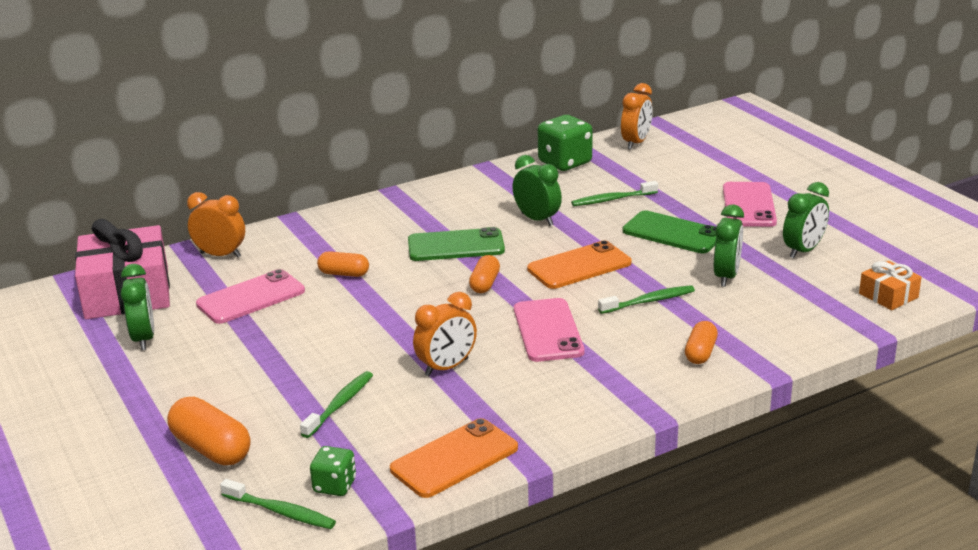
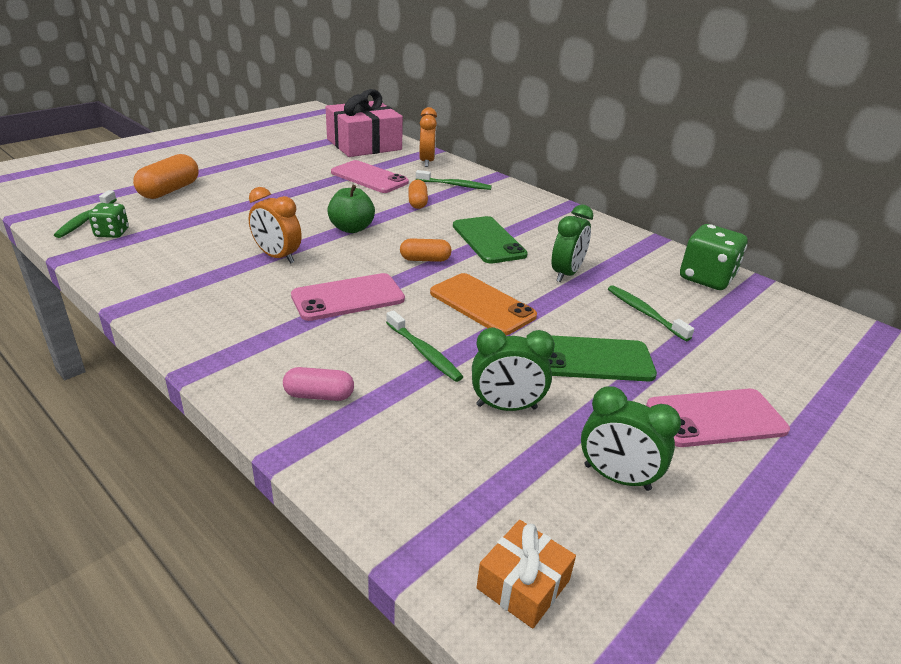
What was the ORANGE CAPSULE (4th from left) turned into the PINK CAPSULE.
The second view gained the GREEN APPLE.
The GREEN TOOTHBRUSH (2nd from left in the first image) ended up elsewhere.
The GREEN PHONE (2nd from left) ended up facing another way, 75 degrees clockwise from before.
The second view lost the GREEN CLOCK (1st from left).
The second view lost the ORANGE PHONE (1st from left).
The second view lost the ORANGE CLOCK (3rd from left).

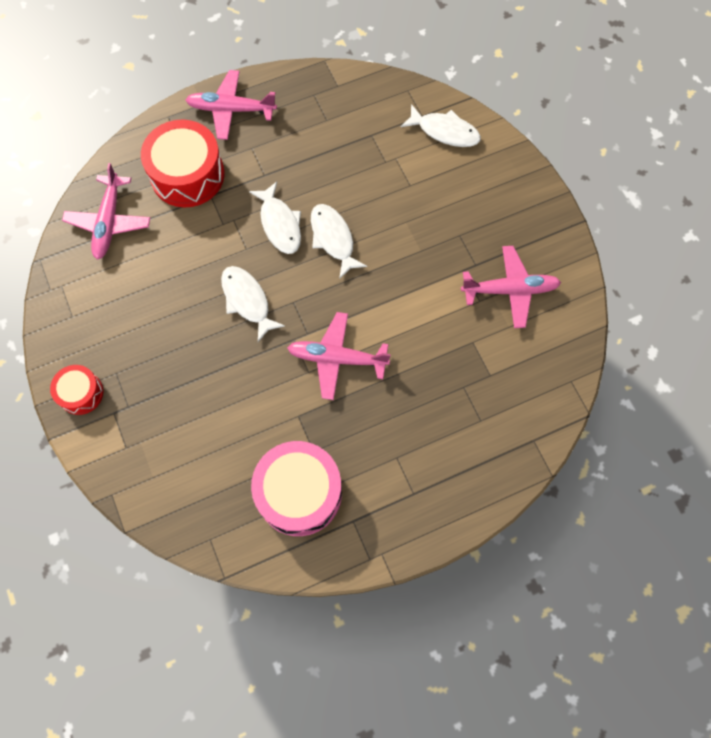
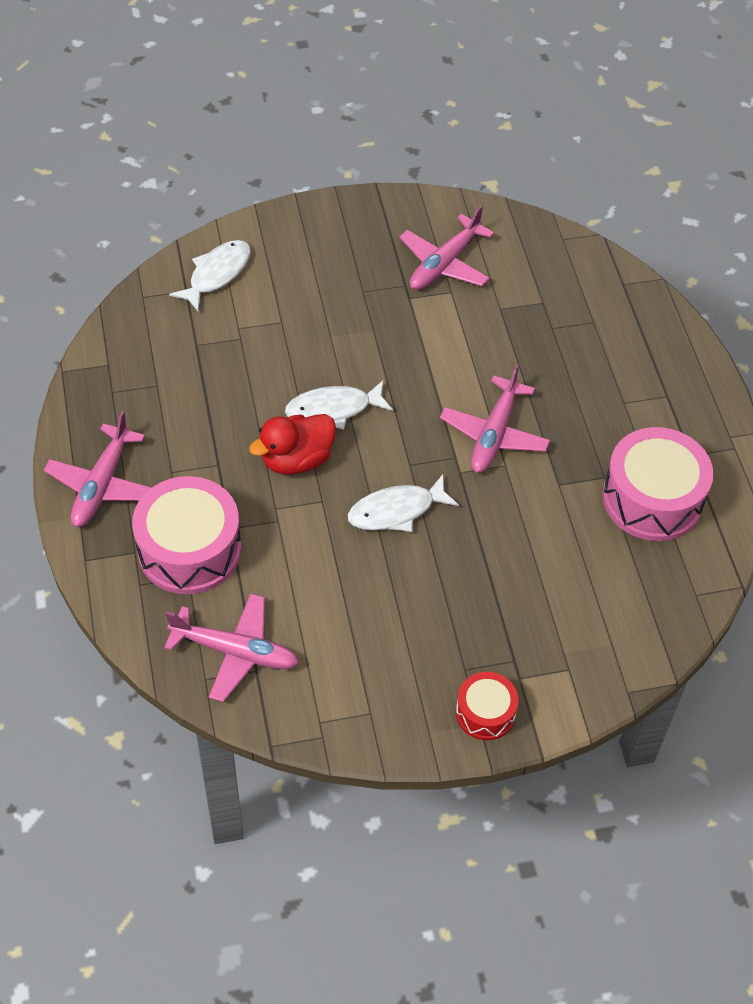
What was the RED DRUM (2nd from left) turned into the PINK DRUM (1st from left).
Where the WHITE FISH (2nd from left) stood, the RED DUCK came to stand.
The PINK PLANE (4th from left in the first image) ended up facing another way, 150 degrees counterclockwise from before.

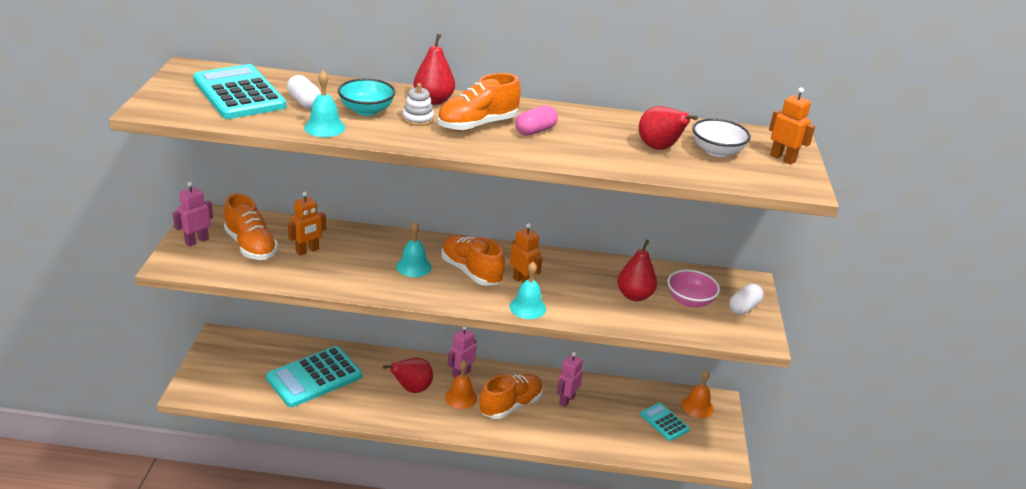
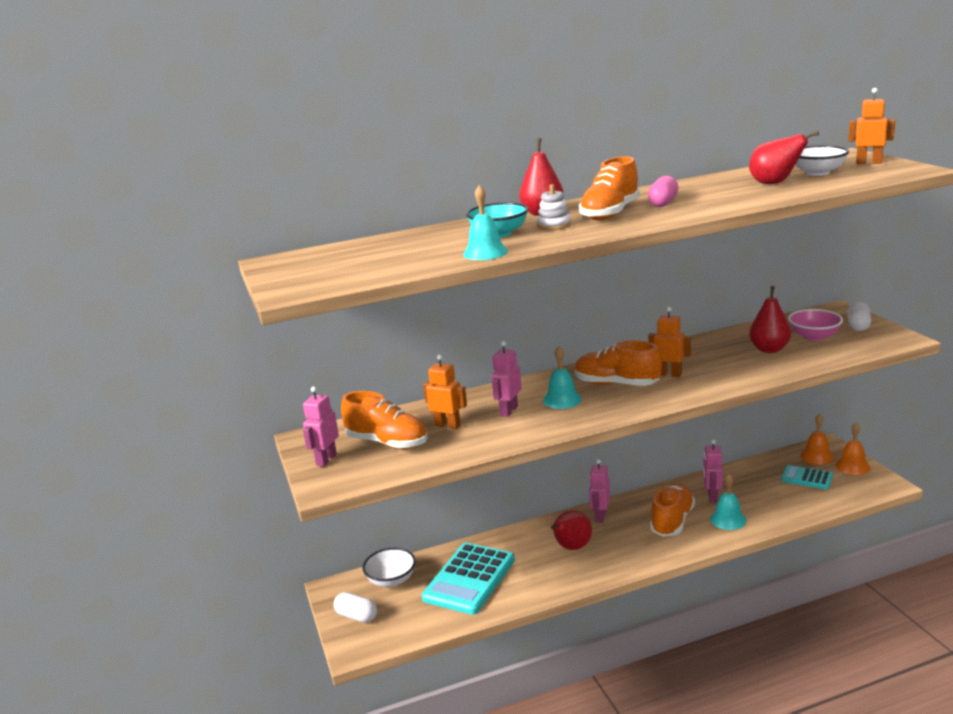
The WHITE CAPSULE (1st from left) ended up elsewhere.
The second view gained the WHITE BOWL (1st from left).
The ORANGE ROBOT (1st from left) ended up facing another way, 90 degrees counterclockwise from before.
The second view gained the PINK ROBOT (2nd from left).
The TURQUOISE BELL (3rd from left) ended up elsewhere.
The ORANGE BELL (1st from left in the first image) ended up elsewhere.
The second view lost the TURQUOISE CALCULATOR (1st from left).

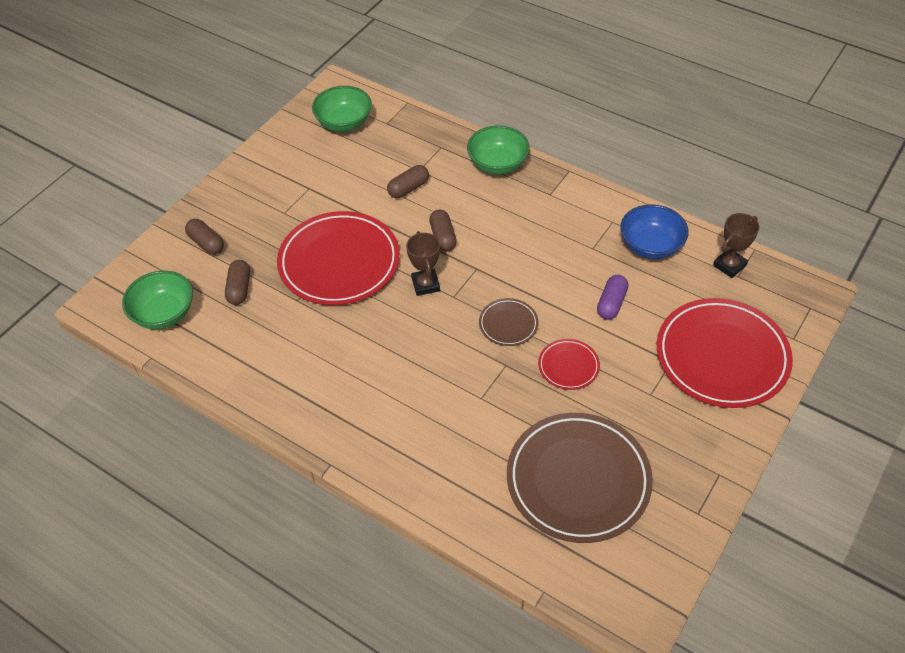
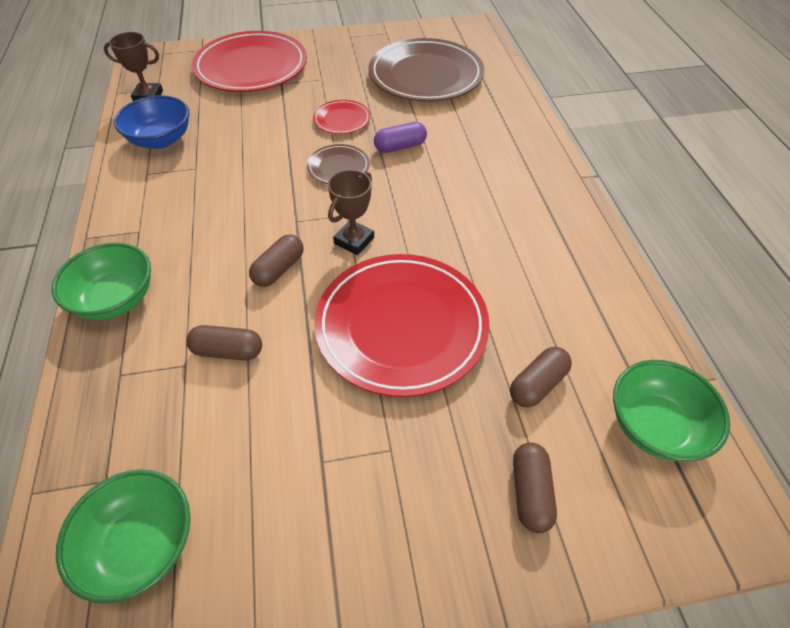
The PURPLE CAPSULE ended up elsewhere.

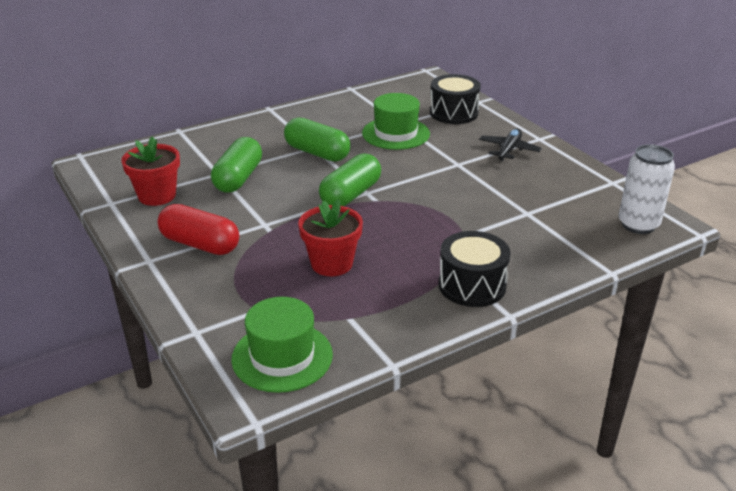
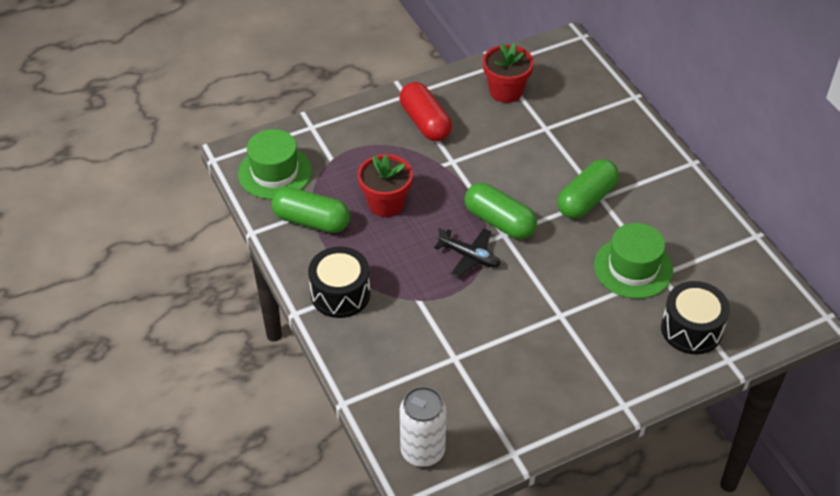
The GREEN CAPSULE (1st from left) ended up elsewhere.
The RED CAPSULE ended up facing another way, 60 degrees counterclockwise from before.
The BLACK PLANE ended up elsewhere.

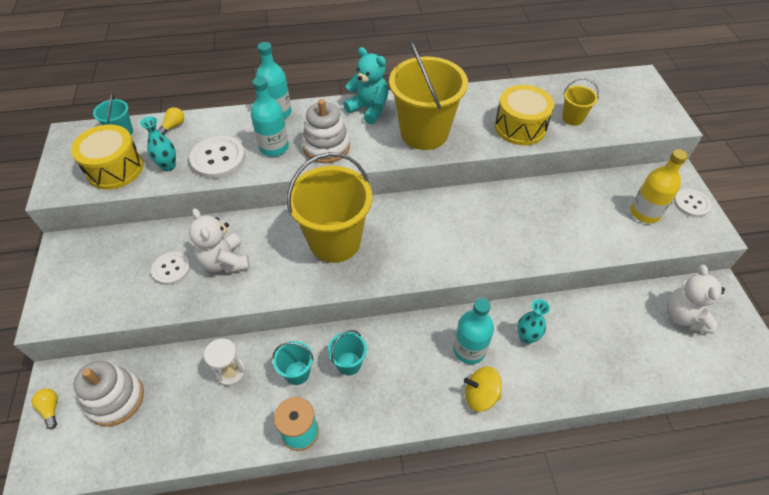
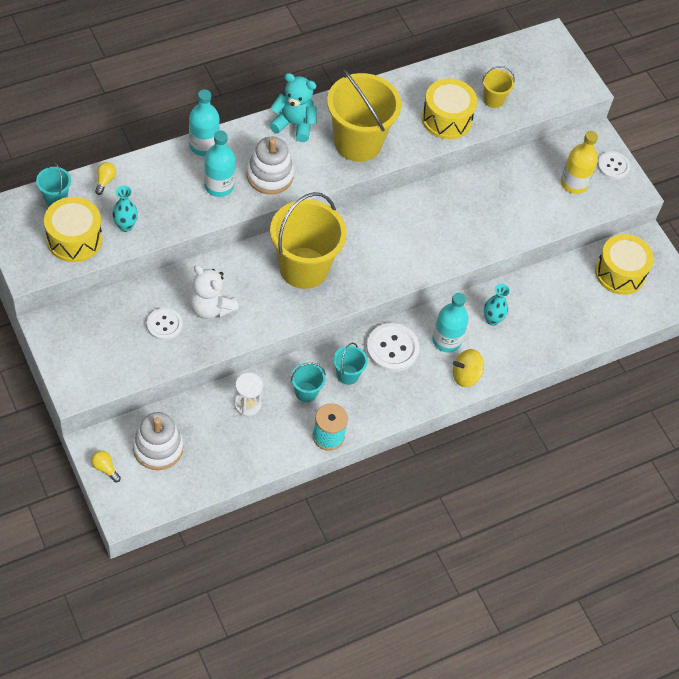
The WHITE BUTTON (2nd from left) ended up elsewhere.
Where the WHITE TEDDY BEAR (2nd from left) stood, the YELLOW DRUM (3rd from left) came to stand.

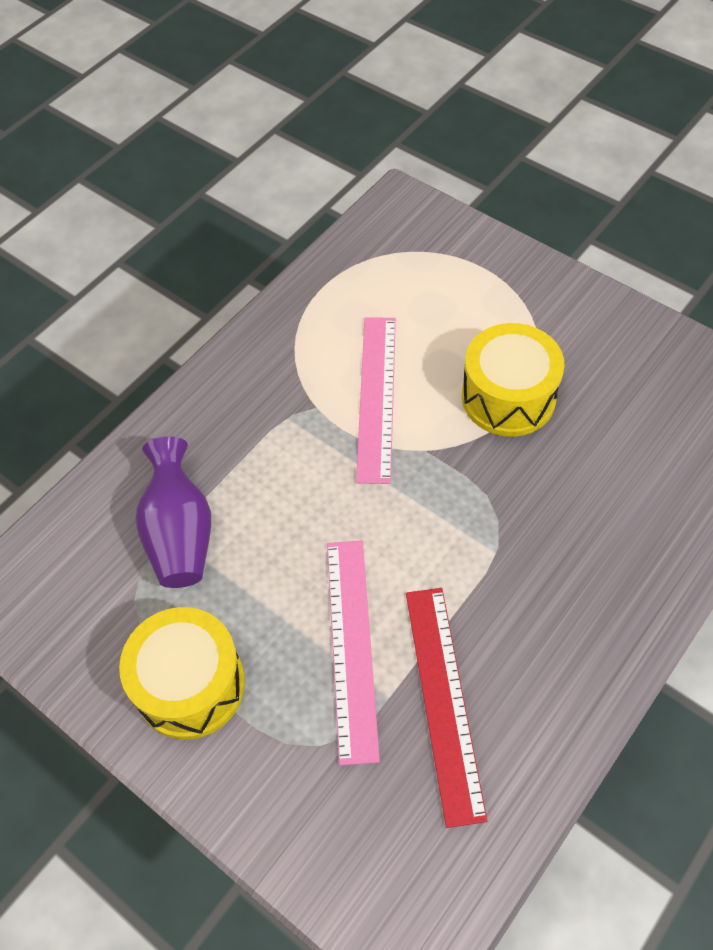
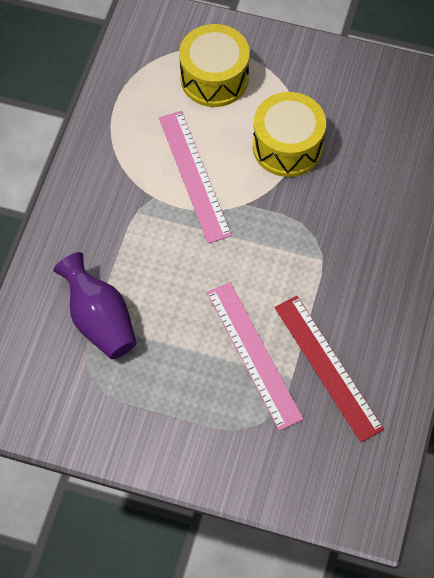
The YELLOW DRUM (1st from left) ended up elsewhere.

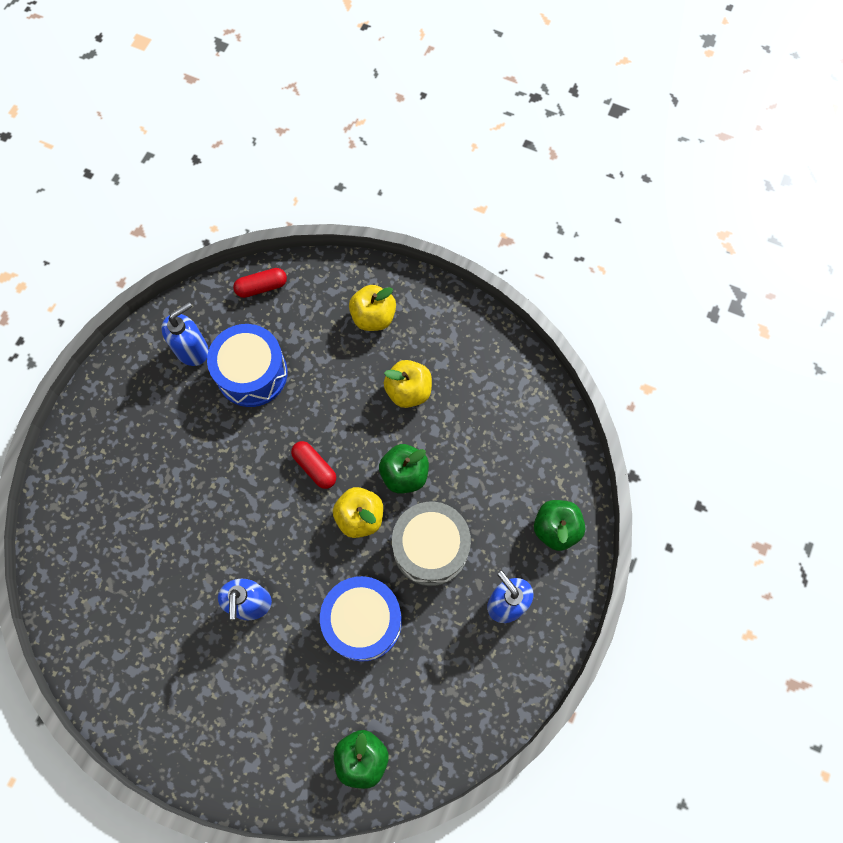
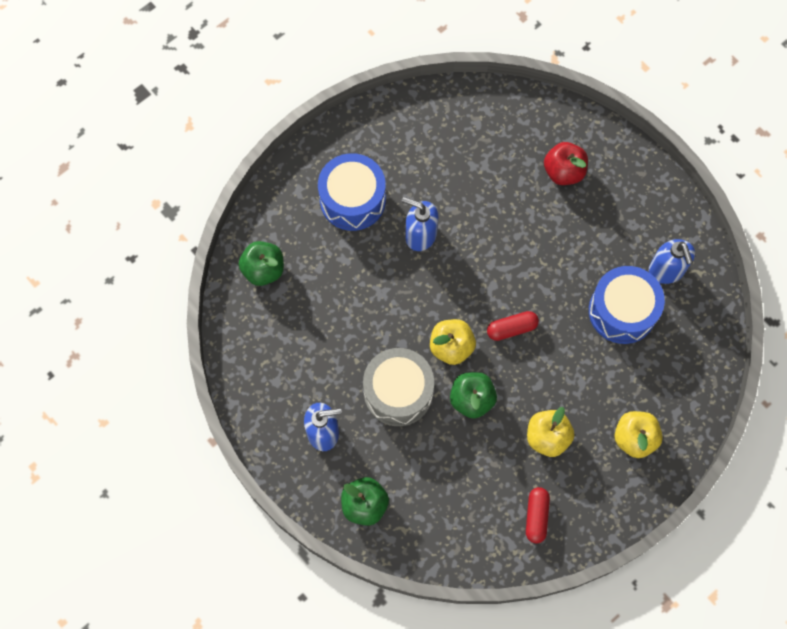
The BLUE DRUM (2nd from left in the first image) ended up elsewhere.
The RED CAPSULE (1st from left in the first image) ended up elsewhere.
The second view gained the RED APPLE.

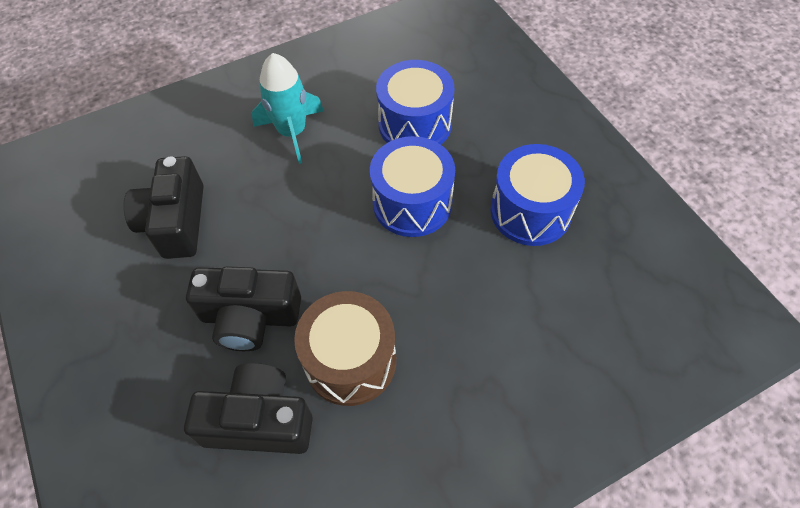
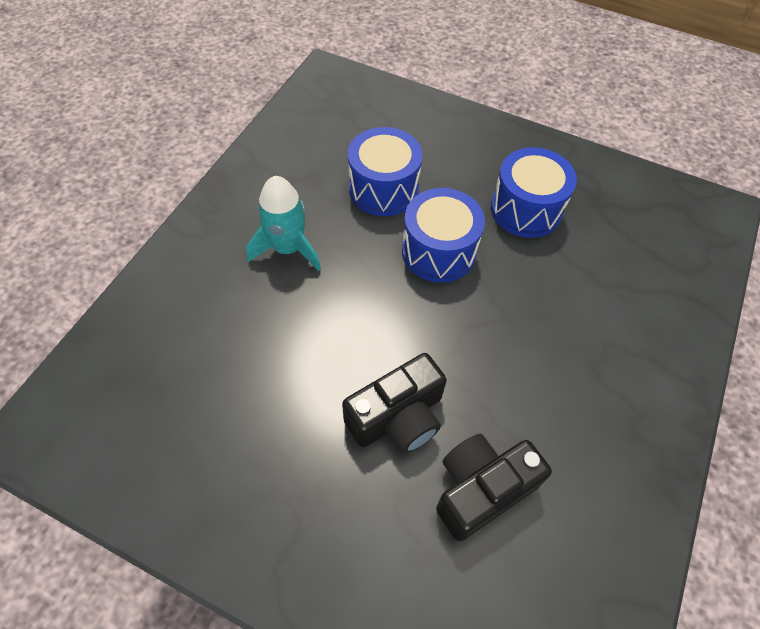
The second view lost the BLACK CAMERA (1st from left).
The second view lost the BROWN DRUM.

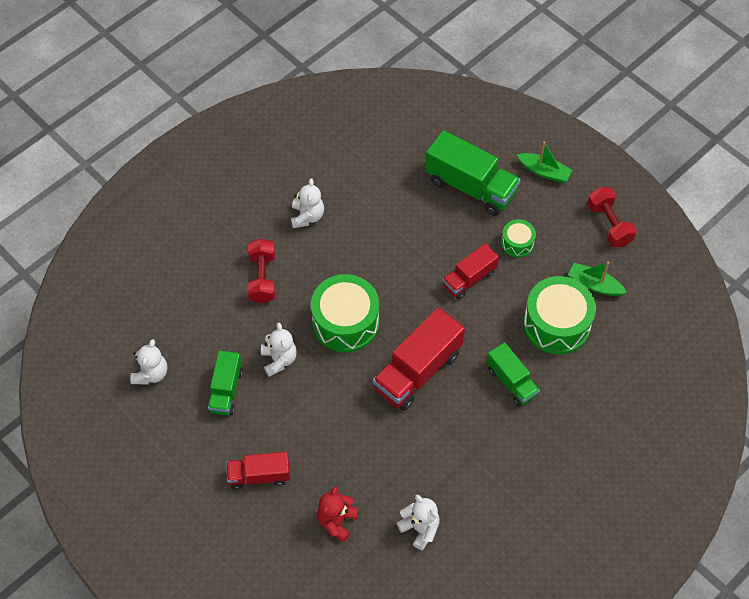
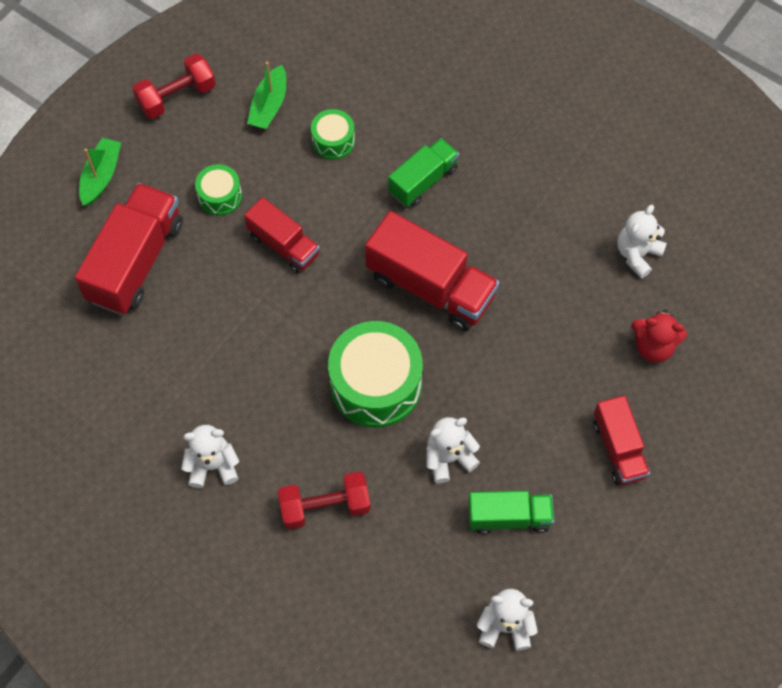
What was the GREEN TRUCK (2nd from left) turned into the RED TRUCK (1st from left).
The size of the GREEN DRUM (3rd from left in the first image) changed by a factor of 0.51.

